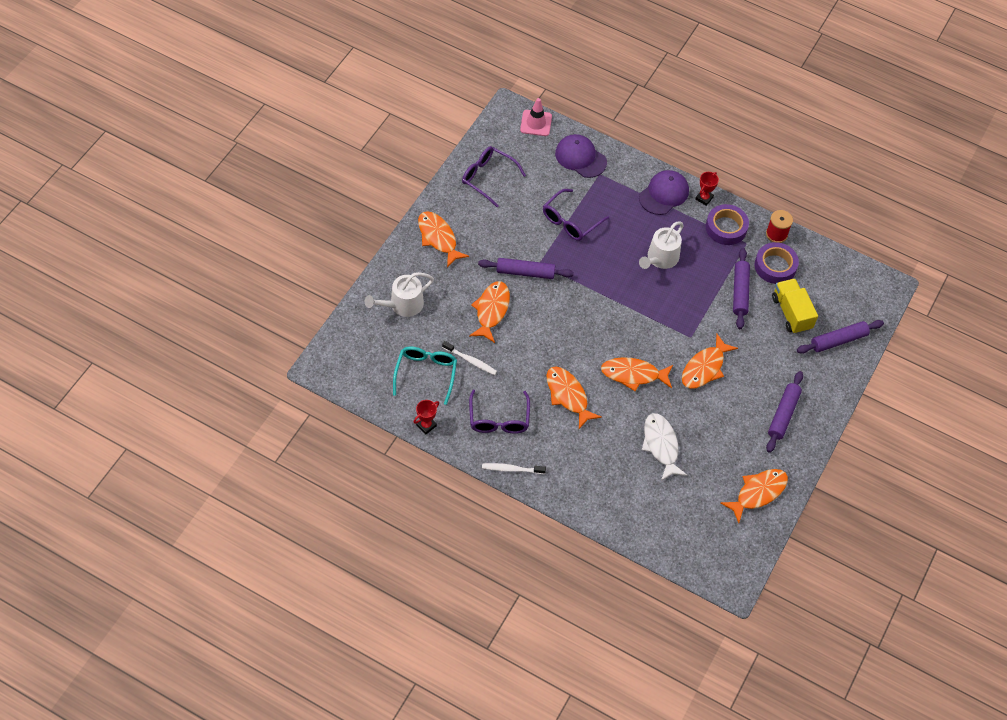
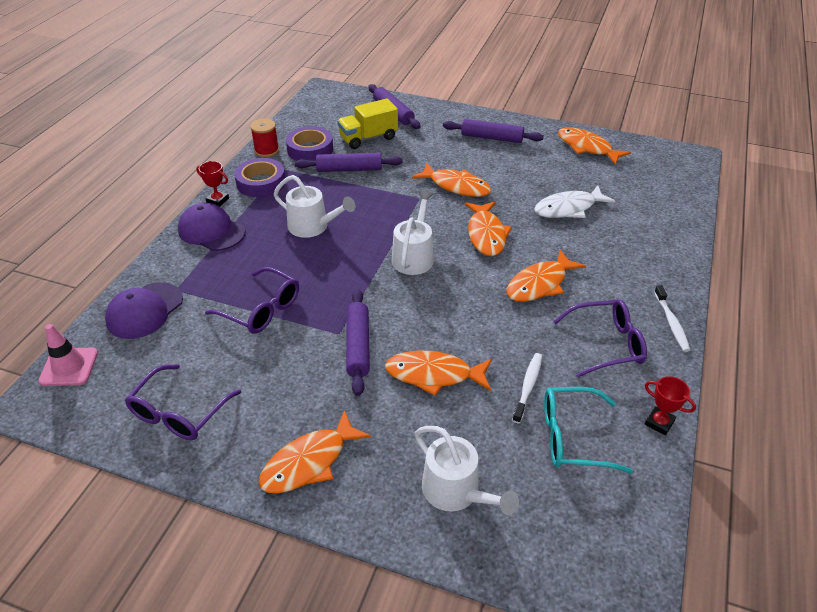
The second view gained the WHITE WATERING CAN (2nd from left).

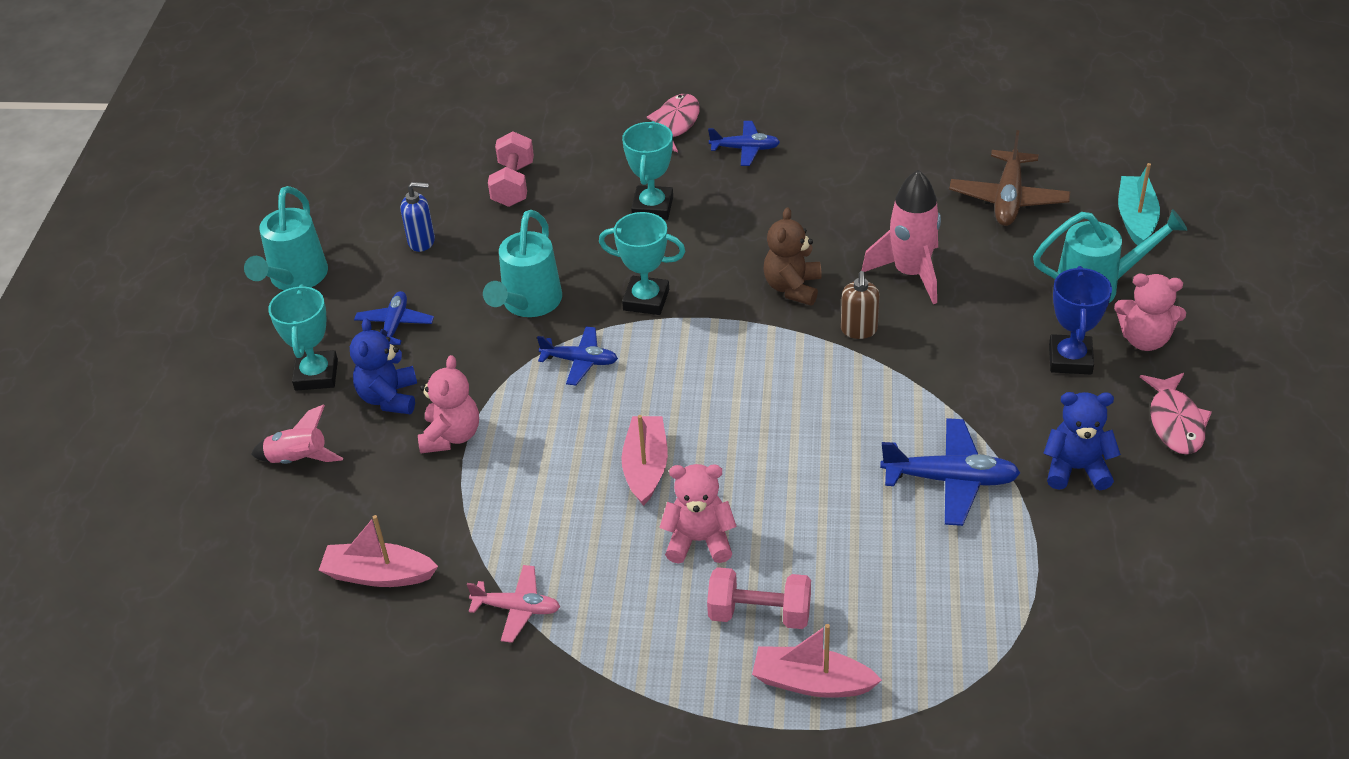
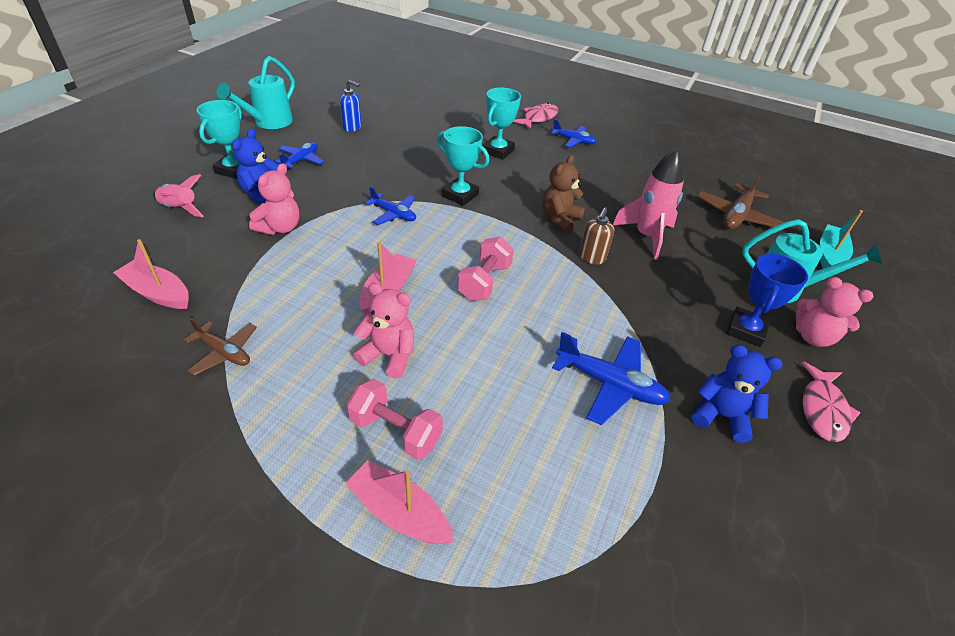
What was the PINK PLANE turned into the BROWN PLANE (1st from left).
The PINK DUMBBELL (1st from left in the first image) ended up elsewhere.
The second view lost the TURQUOISE WATERING CAN (2nd from left).

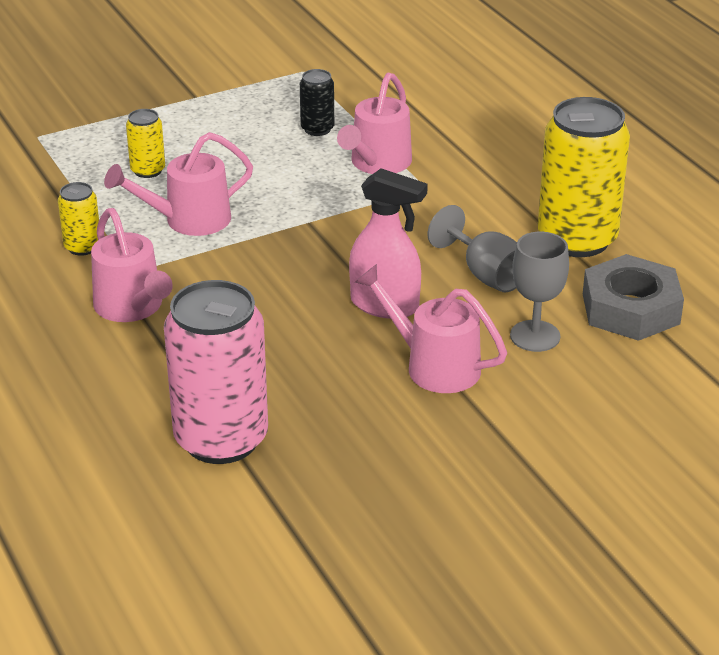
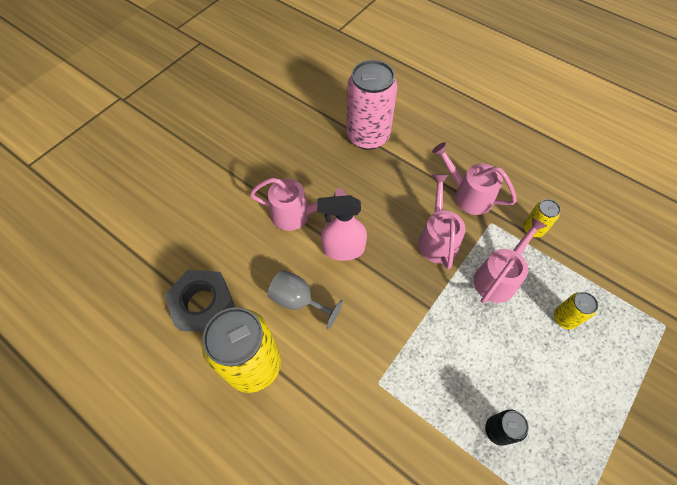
The PINK WATERING CAN (3rd from left in the first image) ended up elsewhere.
The second view lost the GREY GOBLET (2nd from left).

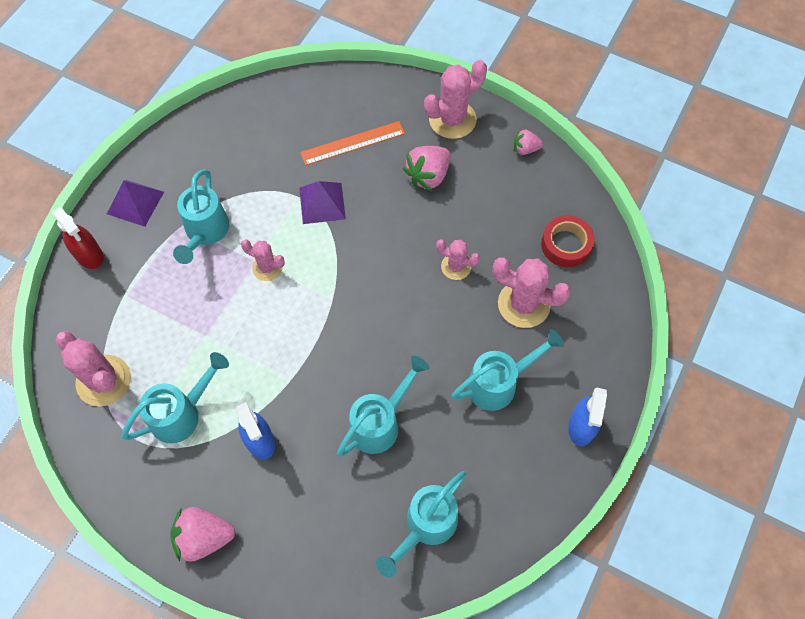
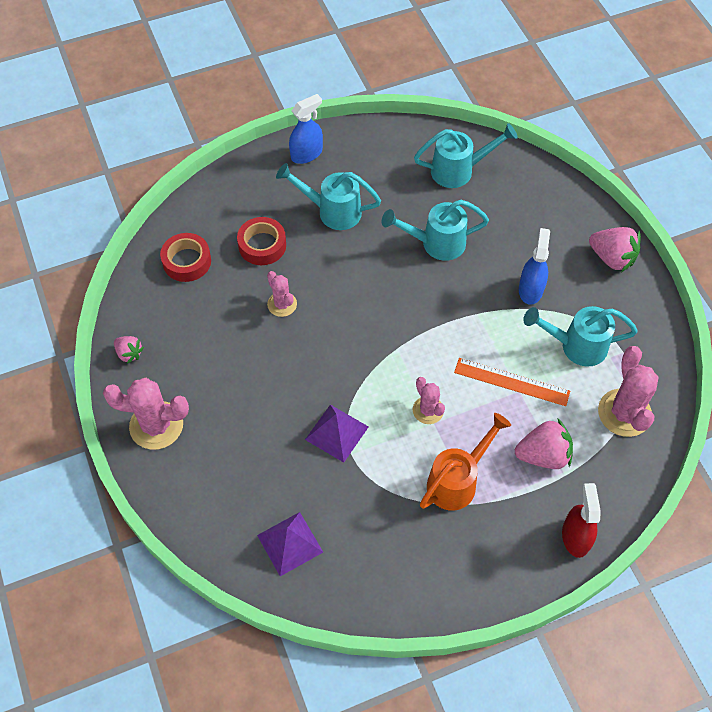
Where the PINK CACTUS (5th from left) stood, the RED TAPE (2nd from left) came to stand.
The PURPLE PYRAMID (1st from left) ended up elsewhere.
What was the TURQUOISE WATERING CAN (2nd from left) turned into the ORANGE WATERING CAN.
The ORANGE RULER ended up elsewhere.
The PINK STRAWBERRY (2nd from left) ended up elsewhere.

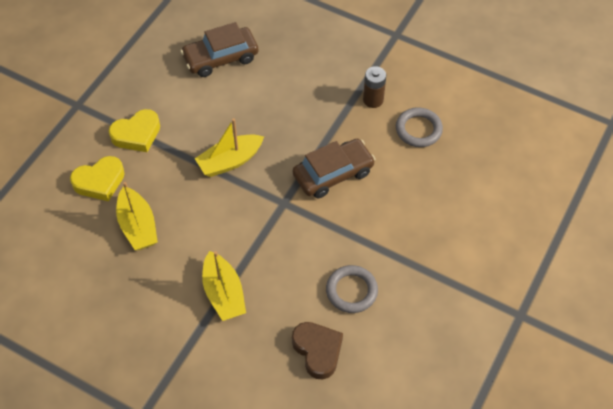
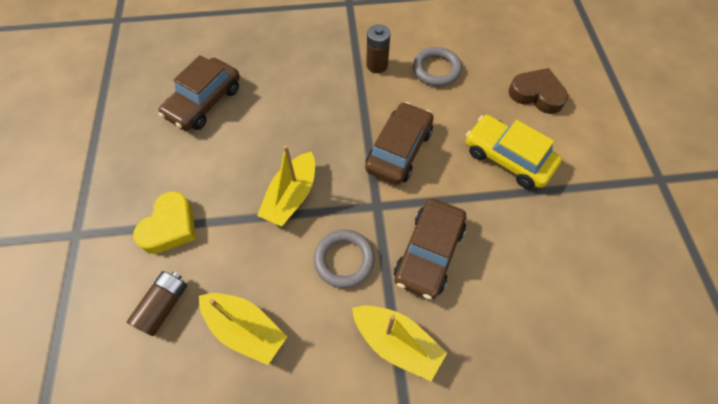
Where the YELLOW HEART (1st from left) stood, the BROWN BATTERY (1st from left) came to stand.
The GREY RING (1st from left) ended up elsewhere.
The second view gained the BROWN CAR (3rd from left).
The second view gained the YELLOW CAR.
The BROWN HEART ended up elsewhere.

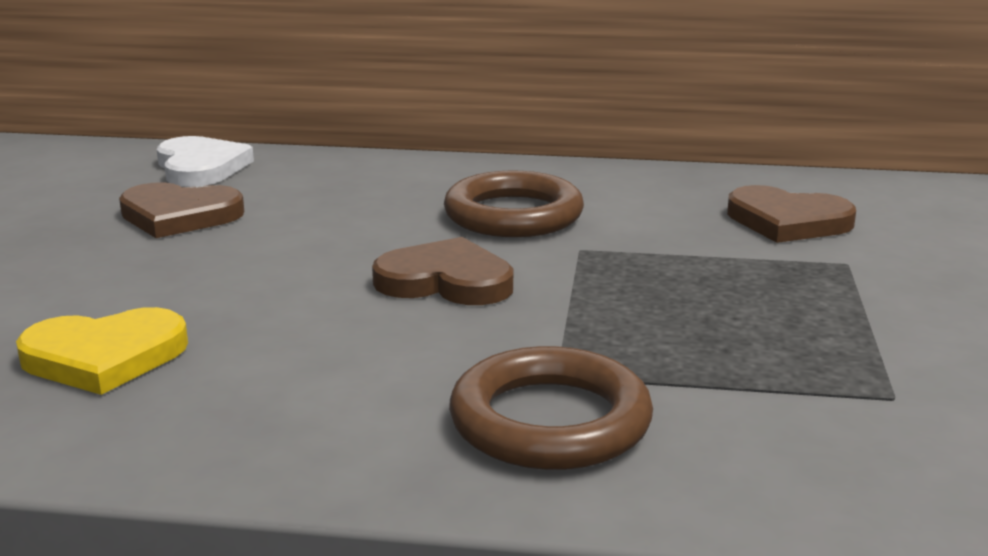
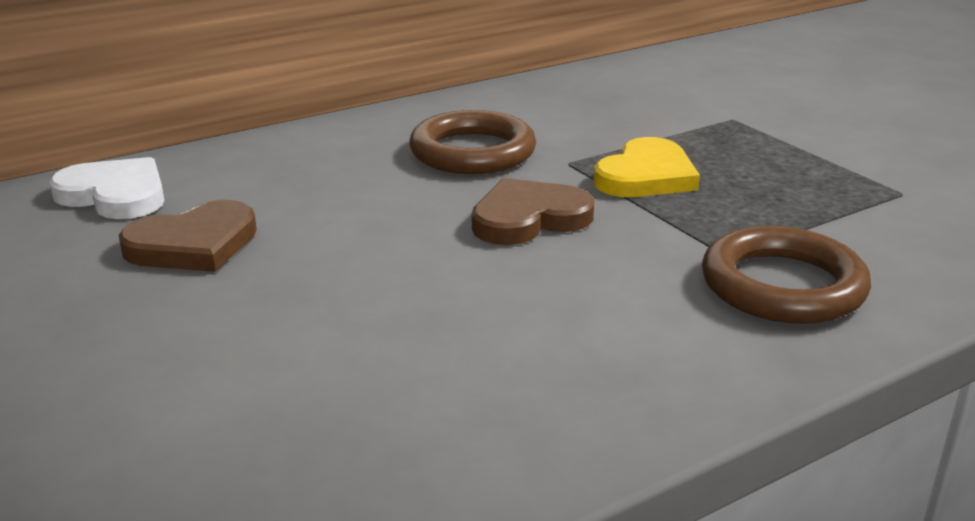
The YELLOW HEART ended up elsewhere.
The second view lost the BROWN HEART (3rd from left).

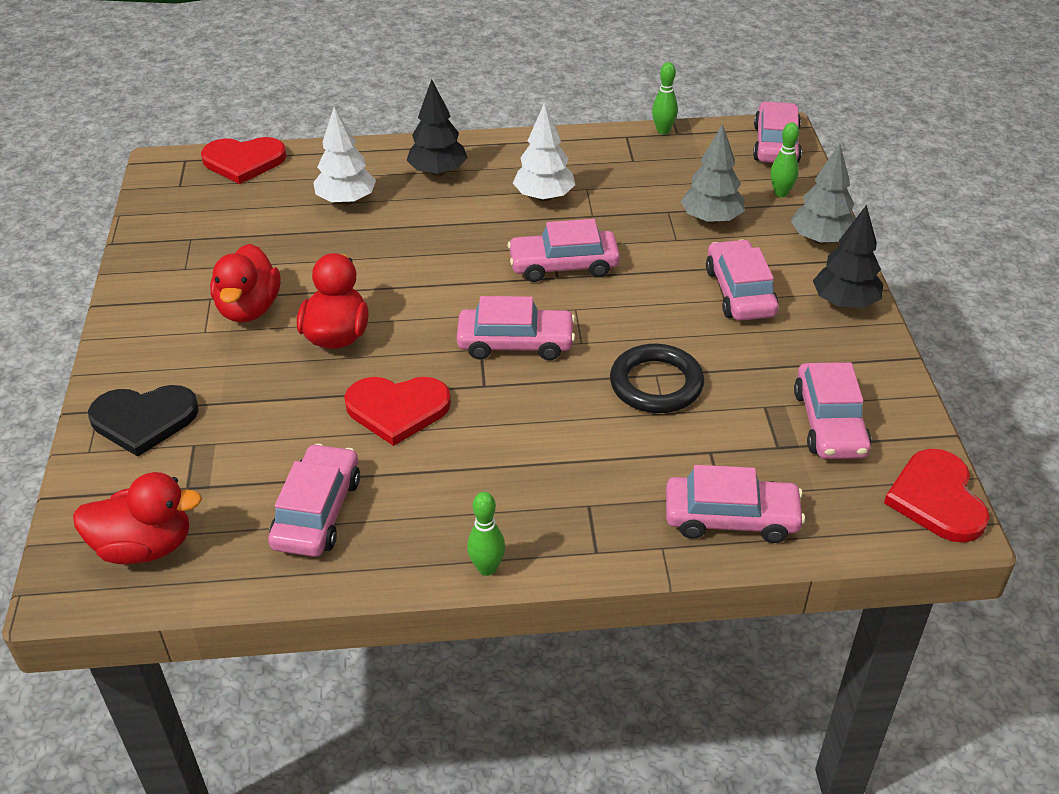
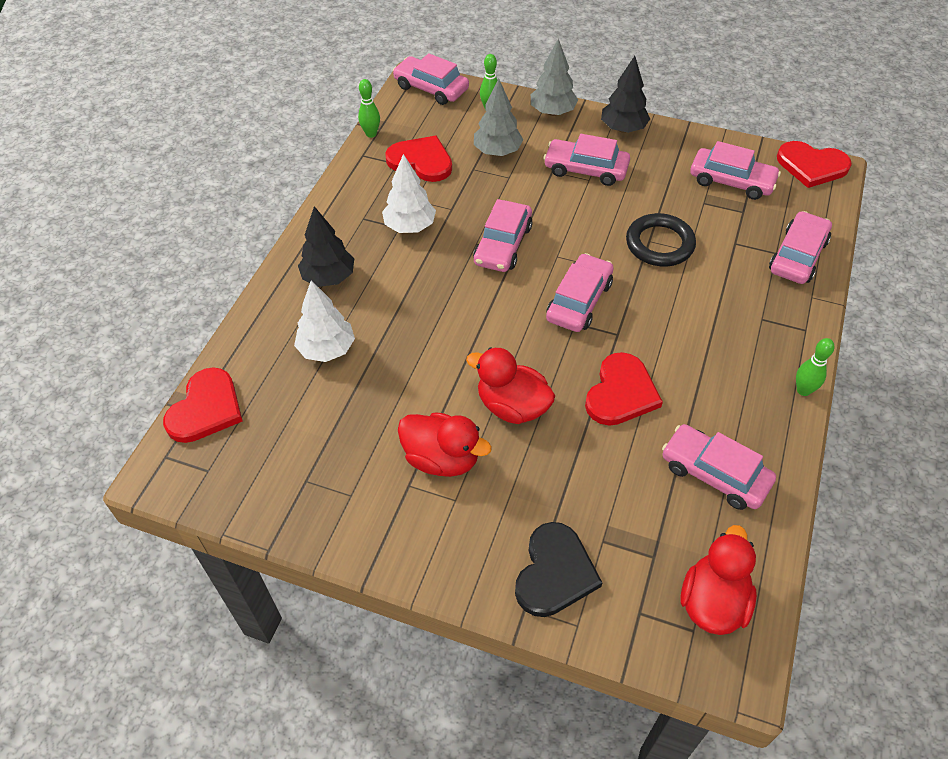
The second view gained the RED HEART (2nd from left).

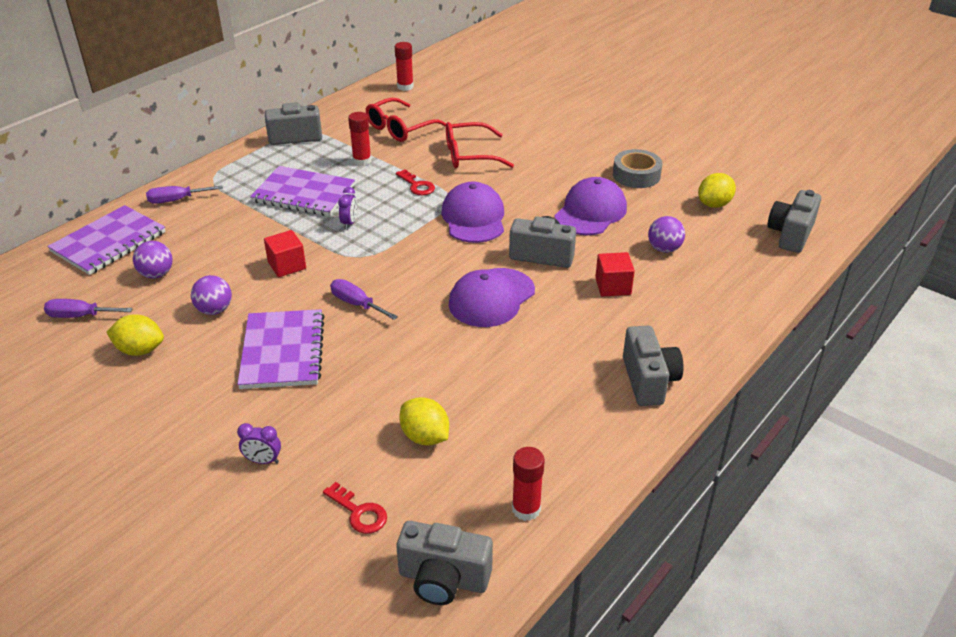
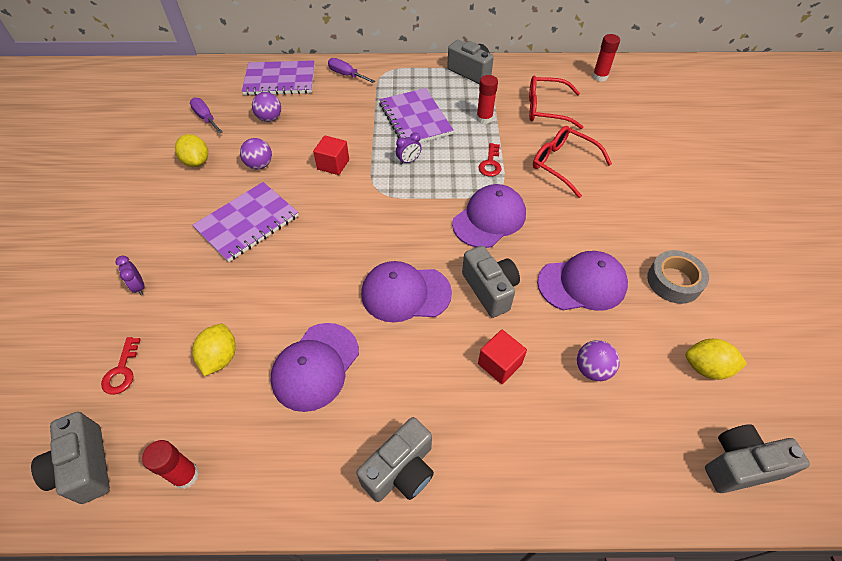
The second view gained the PURPLE CAP (1st from left).
The second view lost the PURPLE SCREWDRIVER (3rd from left).

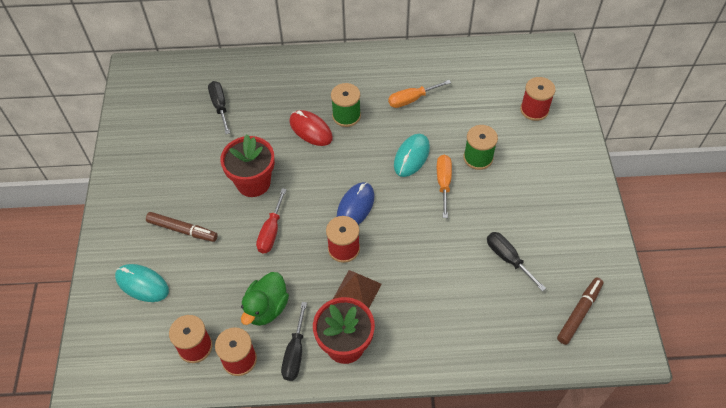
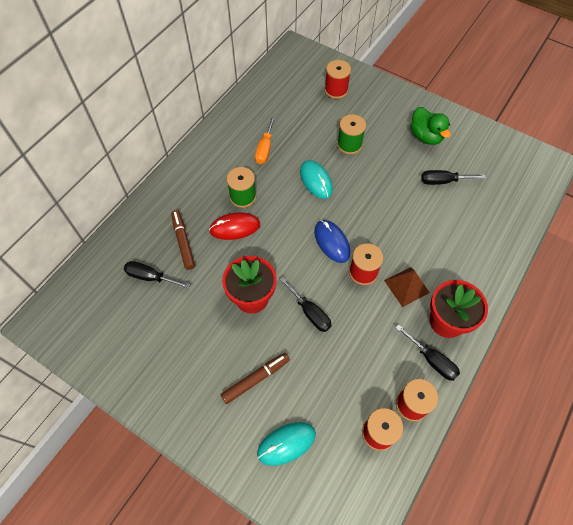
The BROWN MARKER (2nd from left in the first image) ended up elsewhere.
What was the RED SCREWDRIVER turned into the BLACK SCREWDRIVER (2nd from left).
The GREEN DUCK ended up elsewhere.
The second view lost the ORANGE SCREWDRIVER (2nd from left).

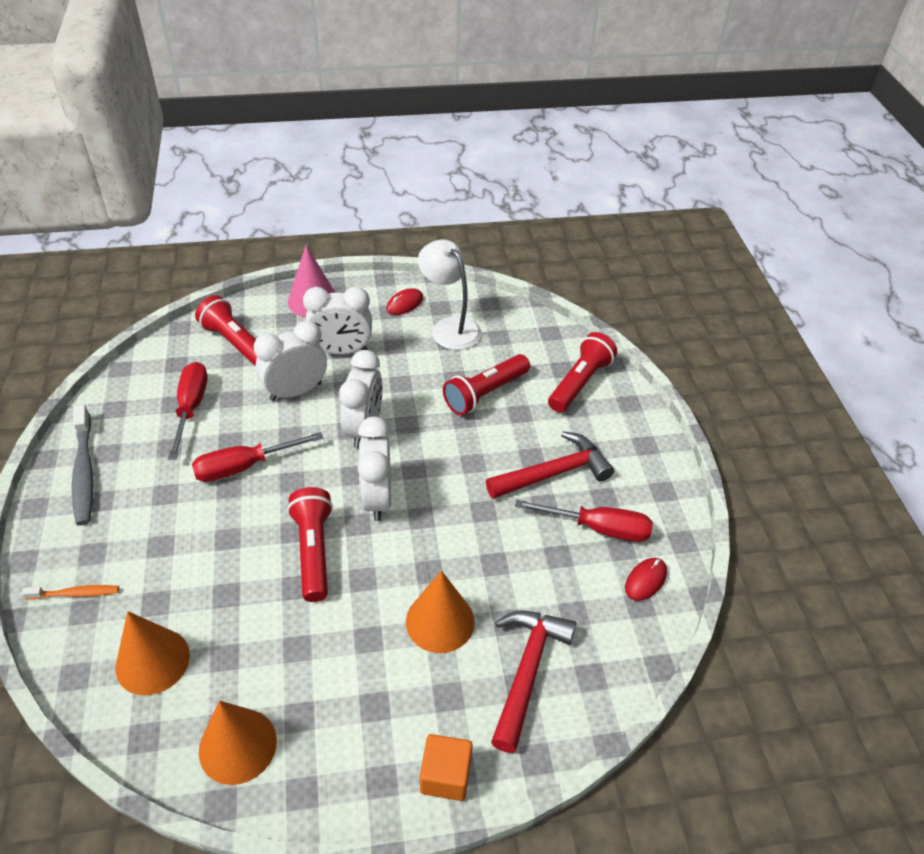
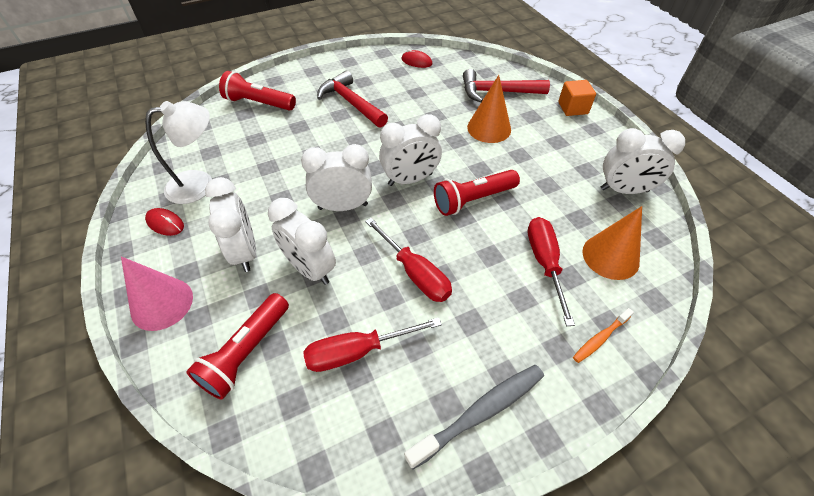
The WHITE LAMP ended up facing another way, 150 degrees counterclockwise from before.
The RED SCREWDRIVER (3rd from left) ended up elsewhere.
The ORANGE TOOTHBRUSH ended up facing another way, 105 degrees counterclockwise from before.
Where the ORANGE CONE (2nd from left) stood, the WHITE CLOCK (5th from left) came to stand.
The second view lost the RED FLASHLIGHT (3rd from left).

